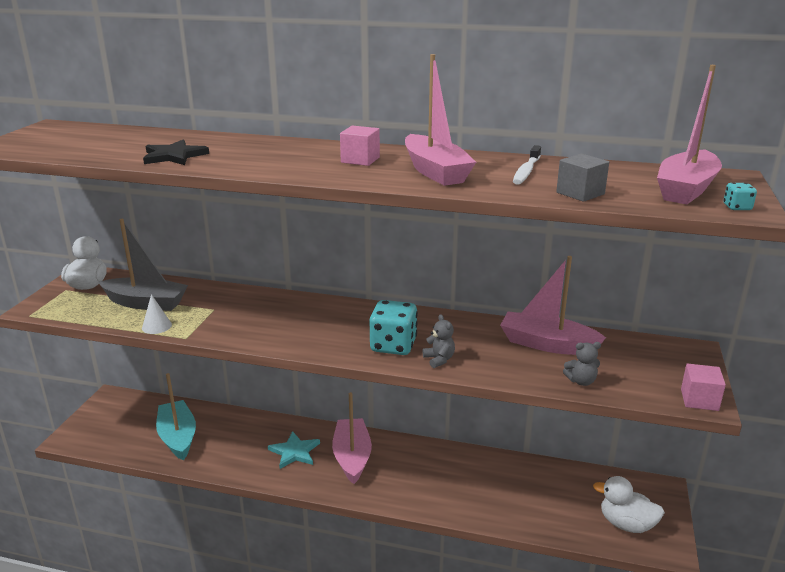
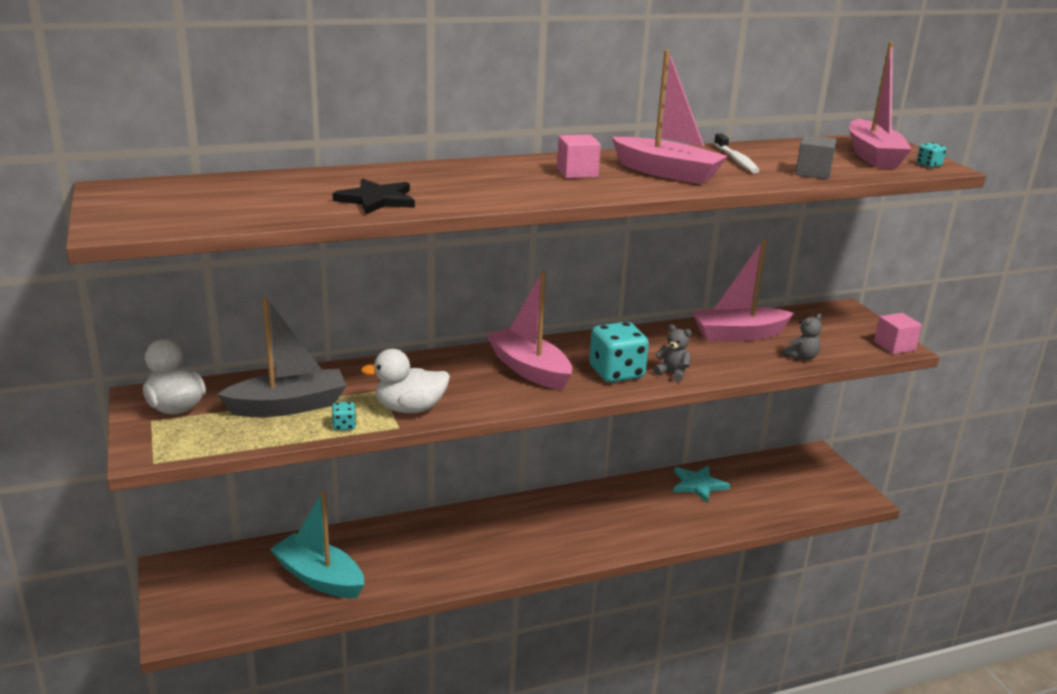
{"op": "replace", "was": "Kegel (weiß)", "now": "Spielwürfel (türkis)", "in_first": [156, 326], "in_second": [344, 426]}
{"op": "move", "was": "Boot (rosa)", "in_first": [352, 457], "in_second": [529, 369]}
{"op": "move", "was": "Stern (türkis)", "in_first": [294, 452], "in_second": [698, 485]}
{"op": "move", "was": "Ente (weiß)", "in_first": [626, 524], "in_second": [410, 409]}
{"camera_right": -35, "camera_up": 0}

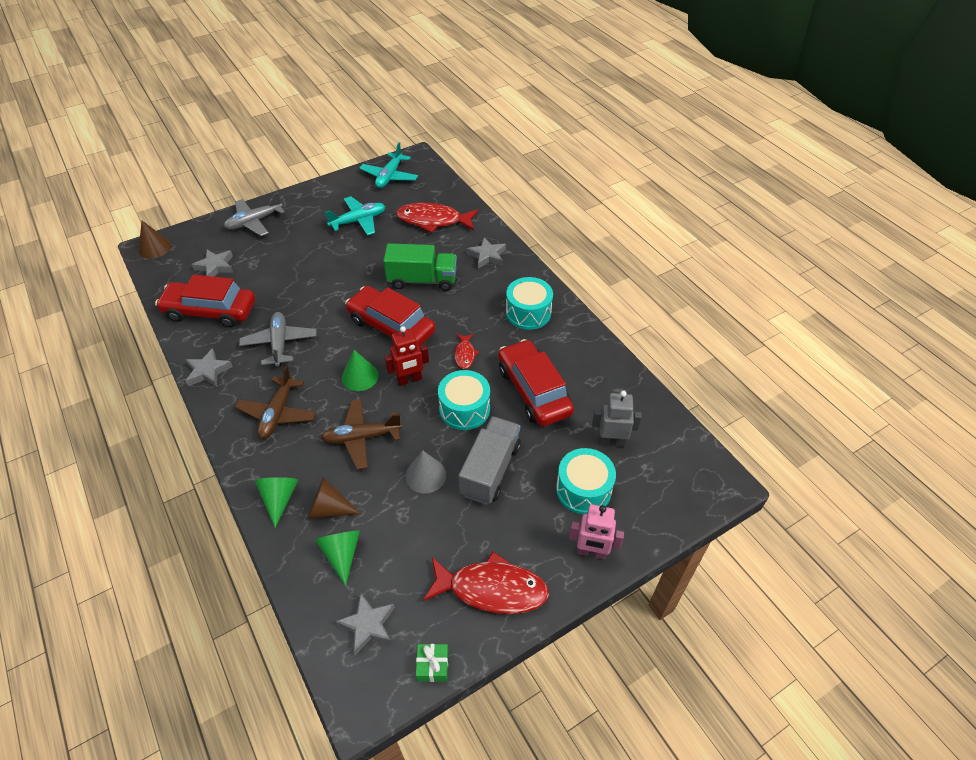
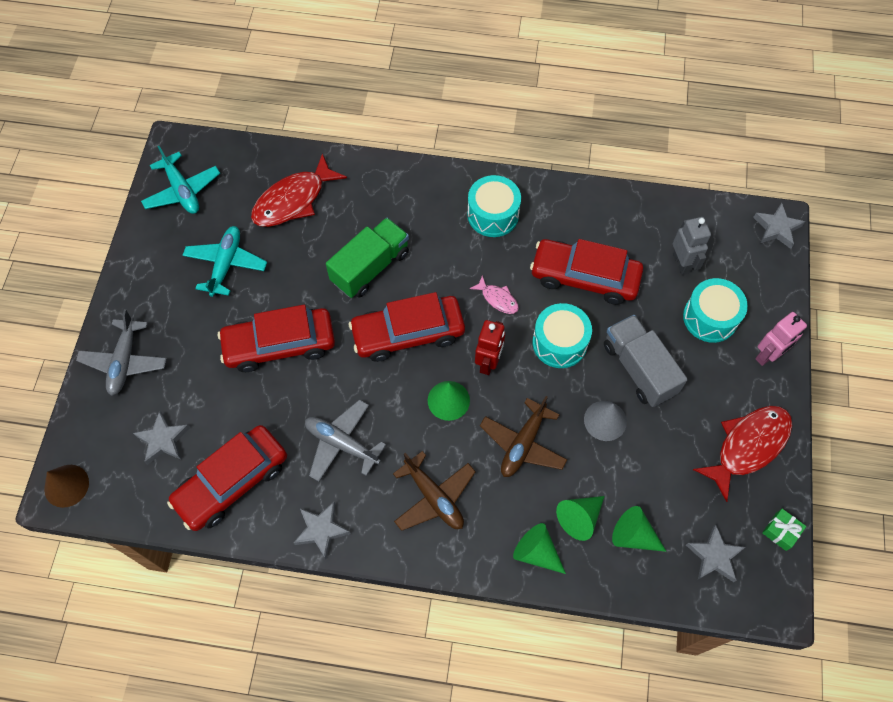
{"op": "move", "was": "Stern (grau)", "in_first": [487, 256], "in_second": [777, 228]}
{"op": "recolor", "was": "Fisch (rot)", "now": "Fisch (rosa)", "in_first": [465, 354], "in_second": [498, 299]}
{"op": "rotate", "was": "Roboter (grau)", "in_first": [611, 441], "in_second": [681, 263], "clockwise": 120}
{"op": "recolor", "was": "Kegel (braun)", "now": "Kegel (grün)", "in_first": [329, 509], "in_second": [579, 518]}
{"op": "insert", "now": "Auto (rot)", "in_second": [279, 345]}
{"camera_right": -50, "camera_up": 15}

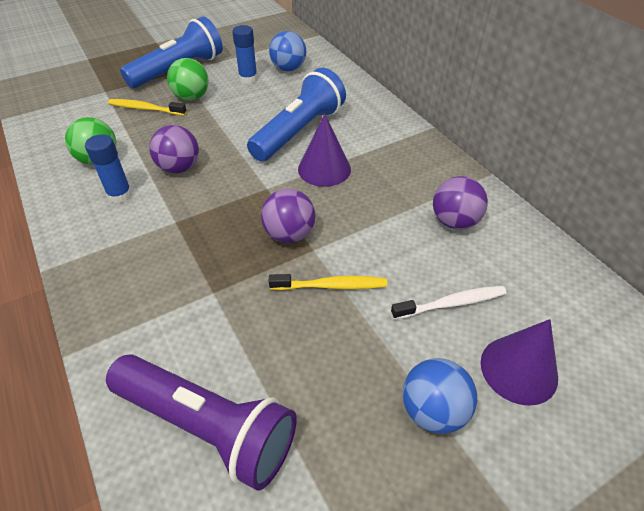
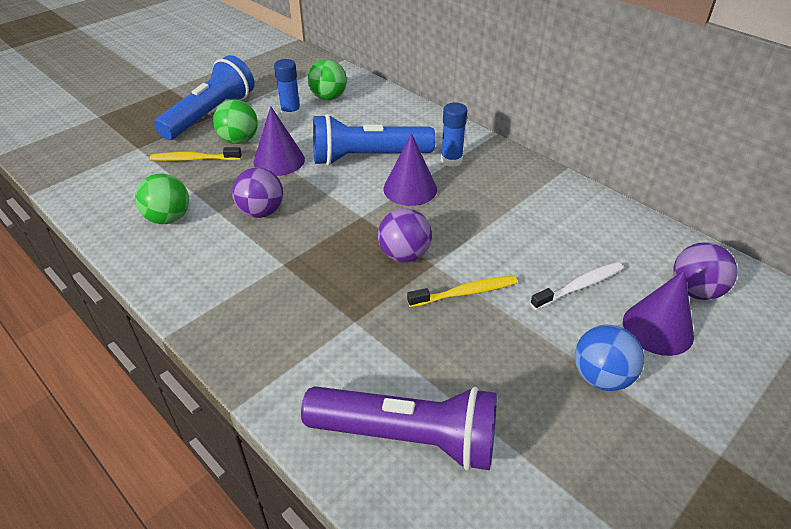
{"op": "recolor", "was": "Ball (blau)", "now": "Ball (grün)", "in_first": [288, 69], "in_second": [328, 97]}
{"op": "rotate", "was": "Taschenlampe (blau)", "in_first": [298, 131], "in_second": [368, 157], "clockwise": -120}
{"op": "move", "was": "Klebestift (blau)", "in_first": [120, 195], "in_second": [451, 160]}
{"op": "move", "was": "Ball (lila)", "in_first": [454, 221], "in_second": [695, 291]}
{"op": "insert", "now": "Kegel (lila)", "in_second": [279, 160]}
{"camera_right": -15, "camera_up": -5}

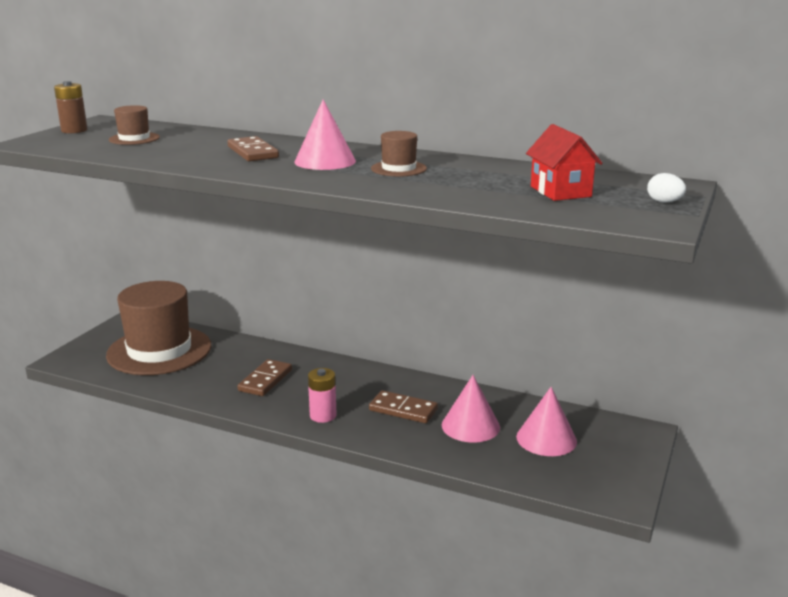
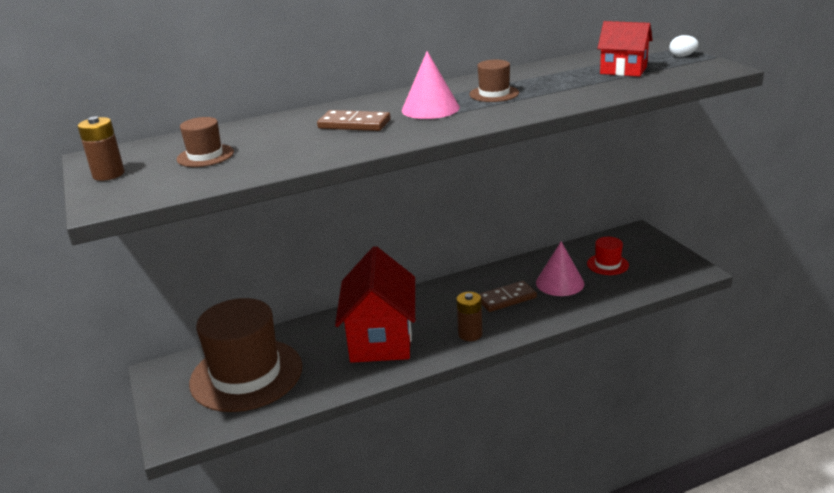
{"op": "replace", "was": "Dominostein (braun)", "now": "Haus (rot)", "in_first": [265, 380], "in_second": [381, 339]}
{"op": "recolor", "was": "Batterie (rosa)", "now": "Batterie (braun)", "in_first": [323, 415], "in_second": [470, 334]}
{"op": "replace", "was": "Kegel (rosa)", "now": "Hut (rot)", "in_first": [546, 439], "in_second": [607, 264]}
{"camera_right": -45, "camera_up": 5}

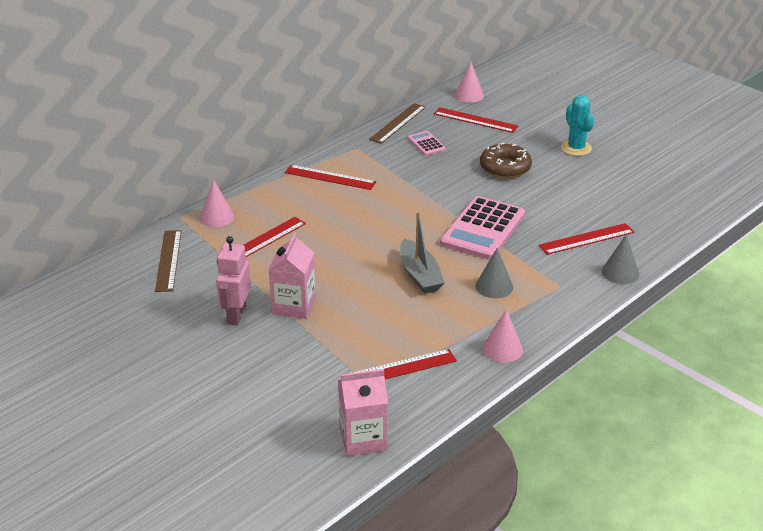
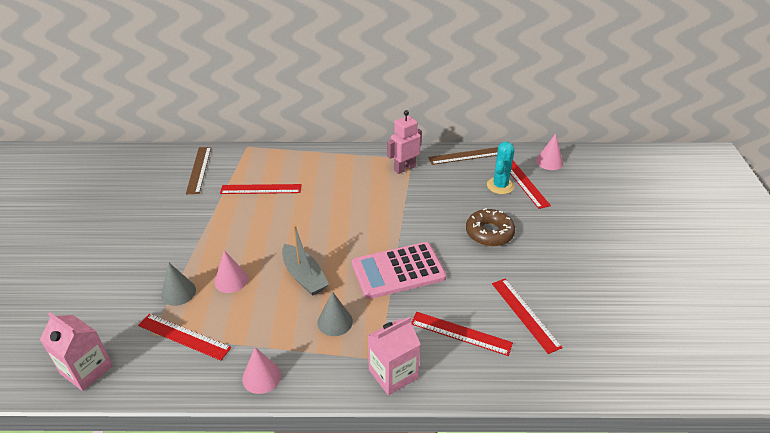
{"op": "move", "was": "Kaktus (türkis)", "in_first": [576, 148], "in_second": [500, 186]}
{"op": "delete", "was": "Taschenrechner (rosa)", "in_first": [426, 144]}
{"op": "move", "was": "Lineal (rot)", "in_first": [330, 177], "in_second": [525, 314]}
{"op": "move", "was": "Kegel (rosa)", "in_first": [217, 217], "in_second": [231, 280]}
{"op": "rotate", "was": "Boot (grau)", "in_first": [420, 275], "in_second": [304, 276], "clockwise": -60}
{"op": "rotate", "was": "Lineal (braun)", "in_first": [168, 260], "in_second": [199, 170], "clockwise": -45}
{"op": "move", "was": "Getränkekarton (rosa)", "in_first": [294, 306], "in_second": [393, 374]}
{"op": "move", "was": "Kegel (grau)", "in_first": [620, 272], "in_second": [178, 292]}
{"op": "move", "was": "Roboter (rosa)", "in_first": [236, 315], "in_second": [404, 168]}
{"camera_right": 45, "camera_up": 5}

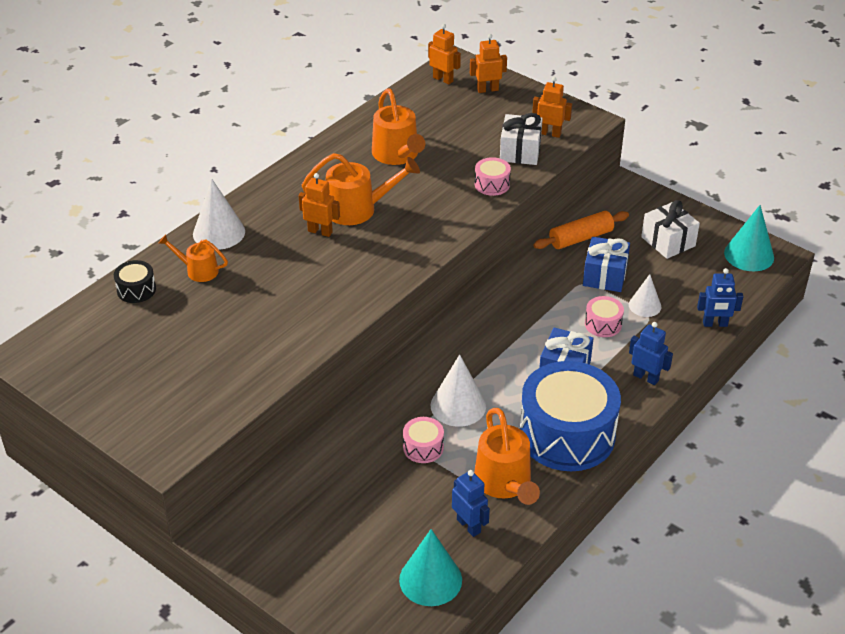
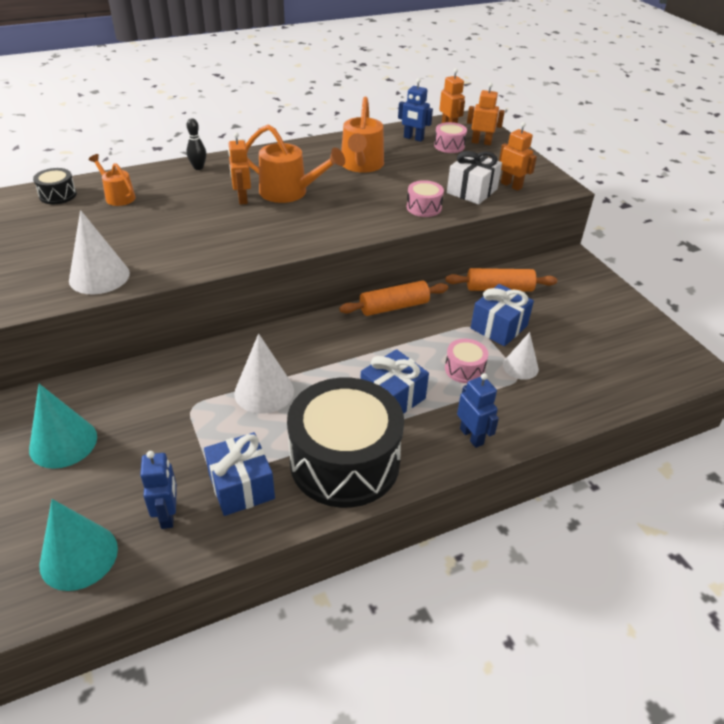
{"op": "rotate", "was": "Roboter (orange)", "in_first": [320, 231], "in_second": [242, 198], "clockwise": -150}
{"op": "move", "was": "Kegel (weiß)", "in_first": [219, 232], "in_second": [99, 276]}
{"op": "delete", "was": "Geschenk (weiß)", "in_first": [668, 241]}
{"op": "move", "was": "Kegel (türkis)", "in_first": [749, 255], "in_second": [63, 442]}
{"op": "move", "was": "Roboter (blau)", "in_first": [715, 324], "in_second": [413, 138]}
{"op": "recolor", "was": "Trommel (blau)", "now": "Trommel (schwarz)", "in_first": [567, 434], "in_second": [344, 461]}
{"op": "replace", "was": "Gießkanne (orange)", "now": "Geschenk (blau)", "in_first": [505, 483], "in_second": [241, 486]}
{"op": "move", "was": "Trommel (rosa)", "in_first": [423, 447], "in_second": [449, 146]}
{"op": "insert", "now": "Bowlingkegel (schwarz)", "in_second": [198, 167]}
{"op": "insert", "now": "Nudelholz (orange)", "in_second": [394, 307]}
{"camera_right": 25, "camera_up": 0}

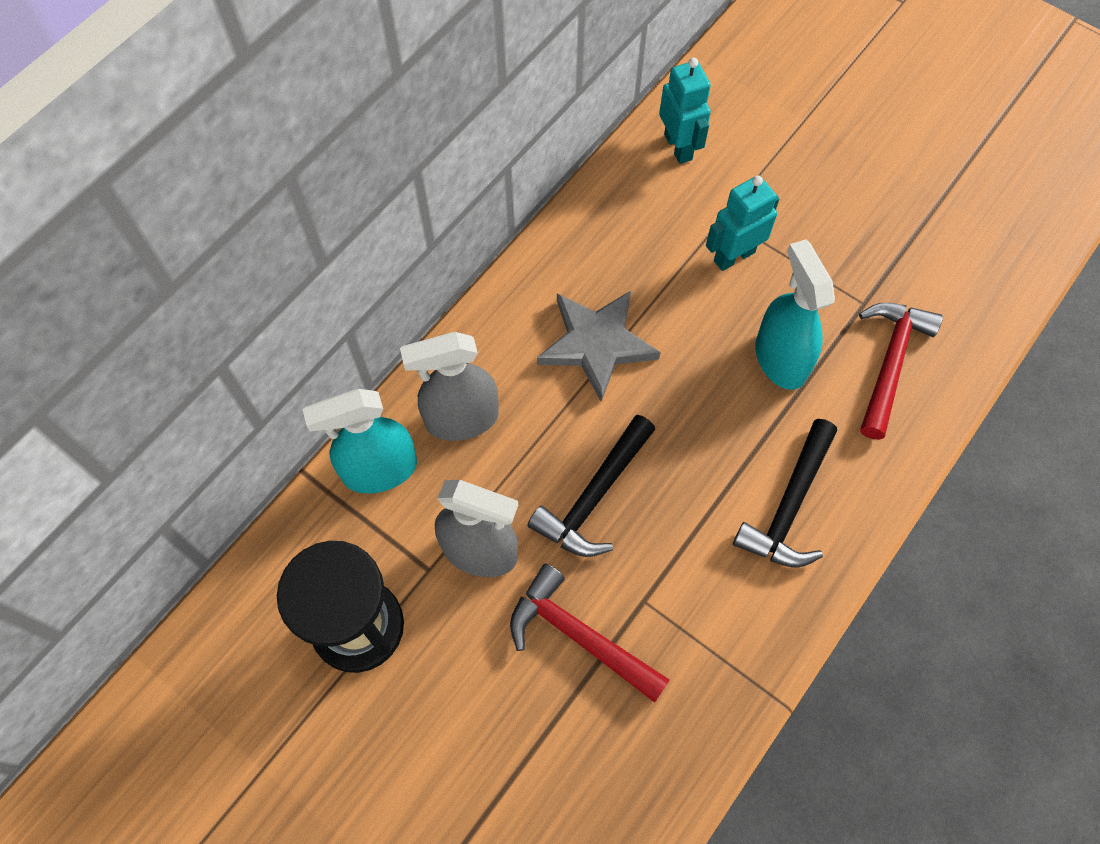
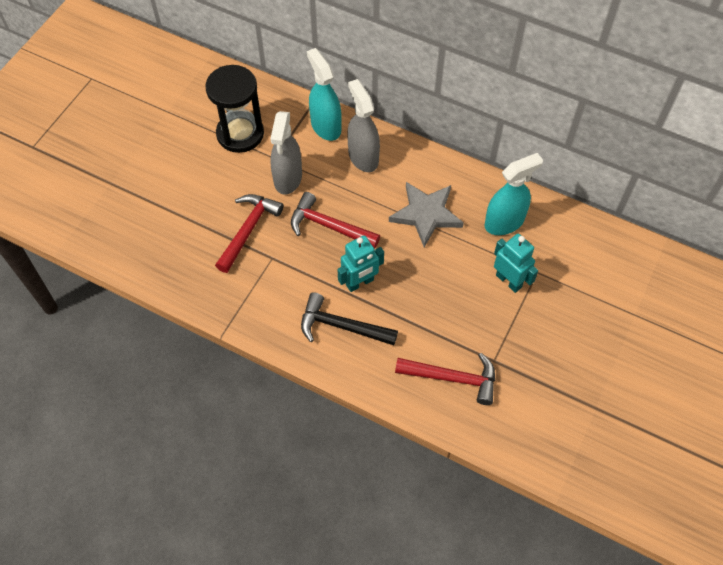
{"op": "move", "was": "Roboter (türkis)", "in_first": [678, 147], "in_second": [360, 283]}
{"op": "move", "was": "Sprühflasche (türkis)", "in_first": [780, 359], "in_second": [504, 222]}
{"op": "recolor", "was": "Hammer (schwarz)", "now": "Hammer (rot)", "in_first": [594, 497], "in_second": [329, 226]}
{"camera_right": 80, "camera_up": -5}

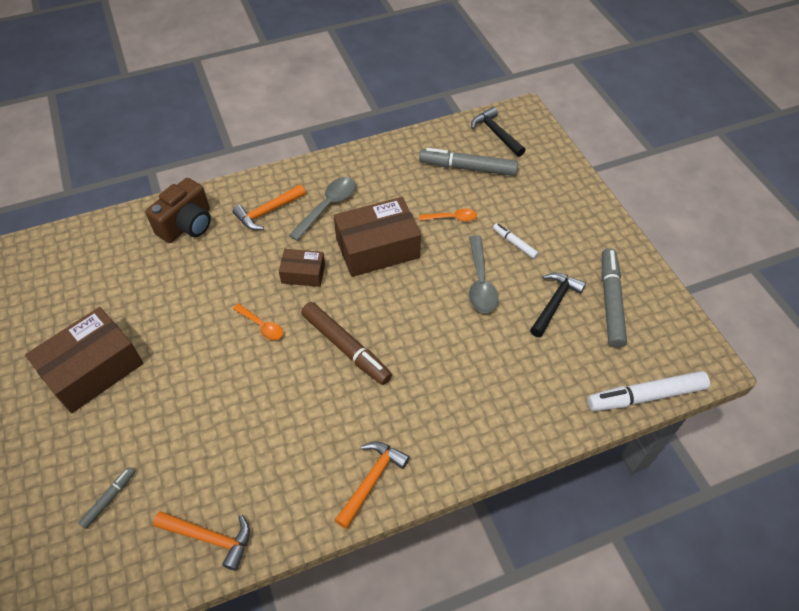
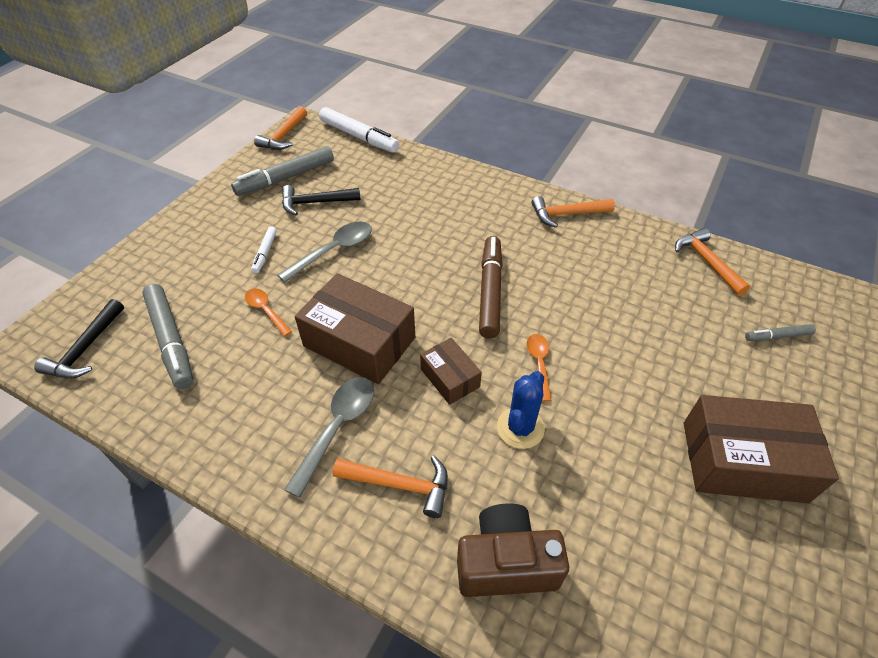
{"op": "rotate", "was": "Löffel (grau)", "in_first": [327, 206], "in_second": [338, 427], "clockwise": 120}
{"op": "insert", "now": "Hammer (orange)", "in_second": [284, 136]}
{"op": "insert", "now": "Kaktus (blau)", "in_second": [520, 428]}
{"camera_right": -130, "camera_up": -5}

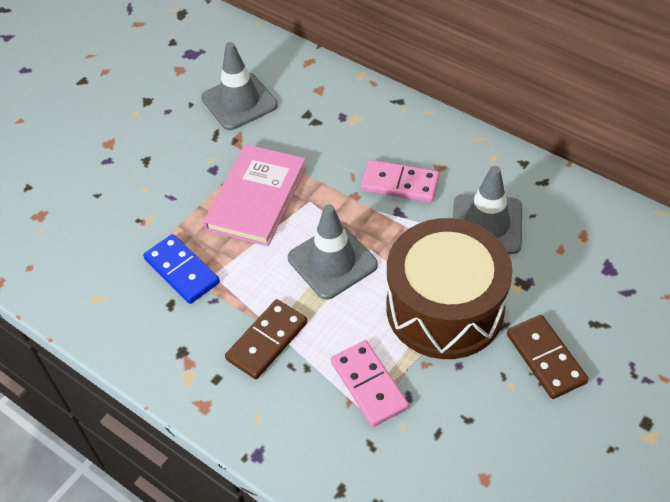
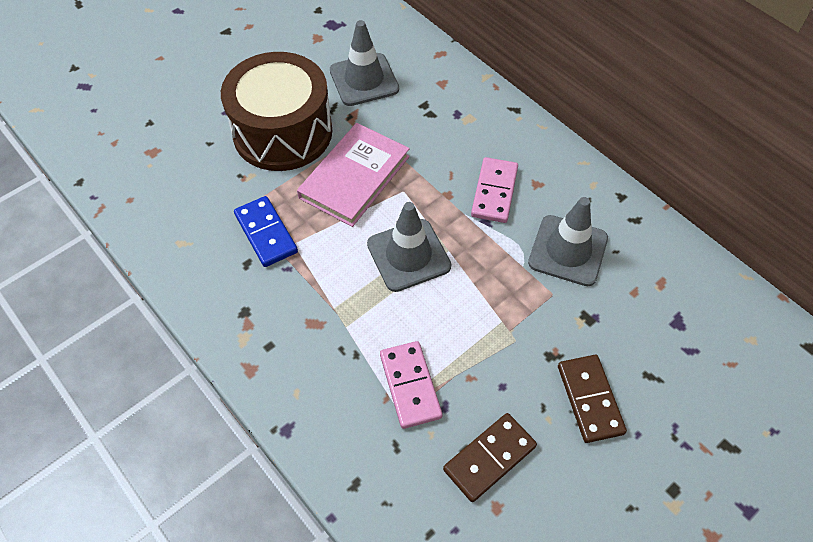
{"op": "rotate", "was": "Dominostein (rosa)", "in_first": [400, 184], "in_second": [494, 192], "clockwise": 75}
{"op": "move", "was": "Trommel (braun)", "in_first": [444, 308], "in_second": [282, 132]}
{"op": "move", "was": "Dominostein (braun)", "in_first": [267, 341], "in_second": [489, 458]}
{"camera_right": 10, "camera_up": 5}

